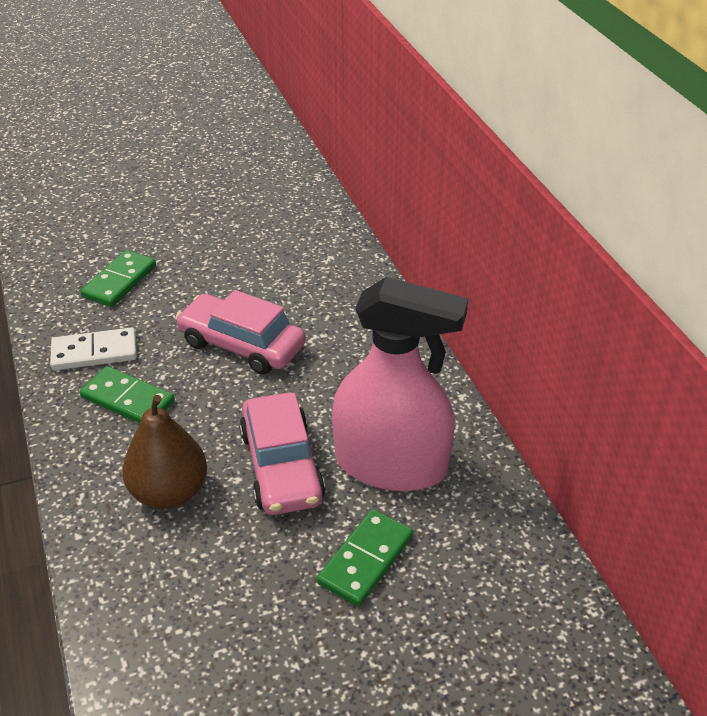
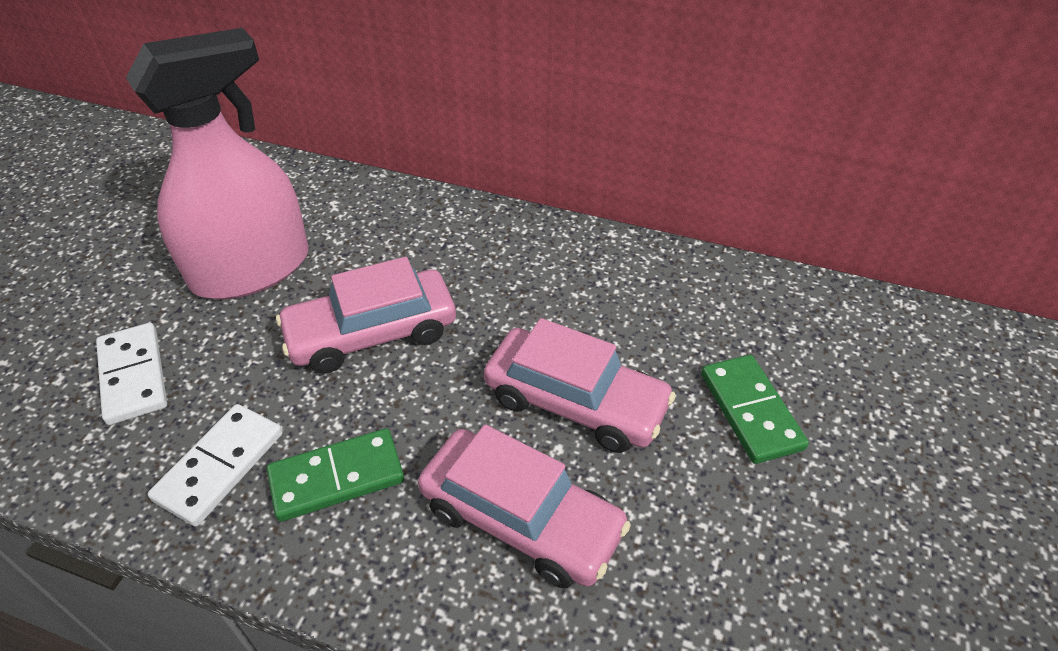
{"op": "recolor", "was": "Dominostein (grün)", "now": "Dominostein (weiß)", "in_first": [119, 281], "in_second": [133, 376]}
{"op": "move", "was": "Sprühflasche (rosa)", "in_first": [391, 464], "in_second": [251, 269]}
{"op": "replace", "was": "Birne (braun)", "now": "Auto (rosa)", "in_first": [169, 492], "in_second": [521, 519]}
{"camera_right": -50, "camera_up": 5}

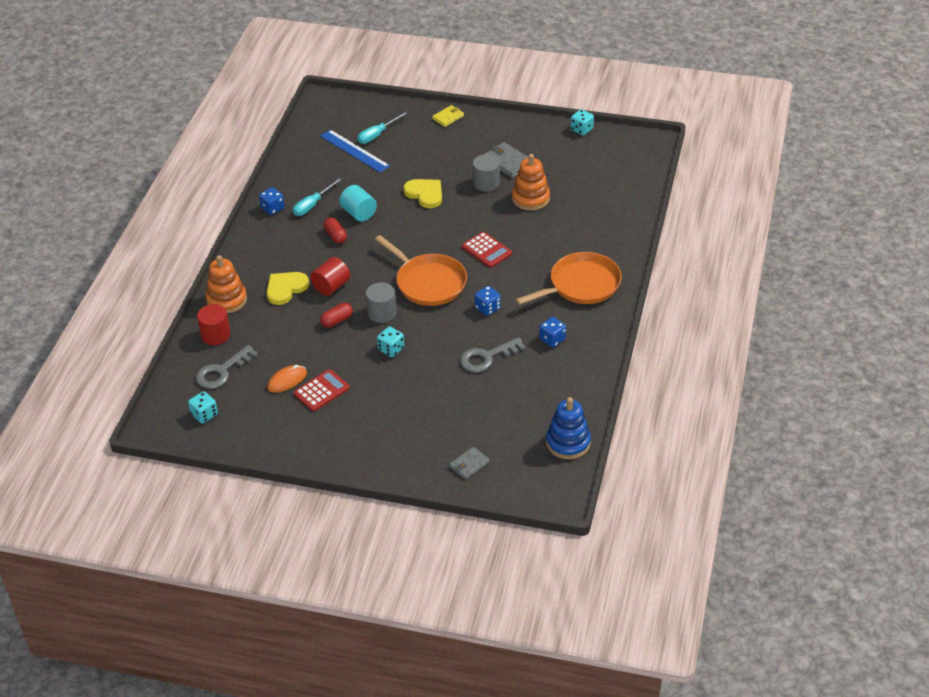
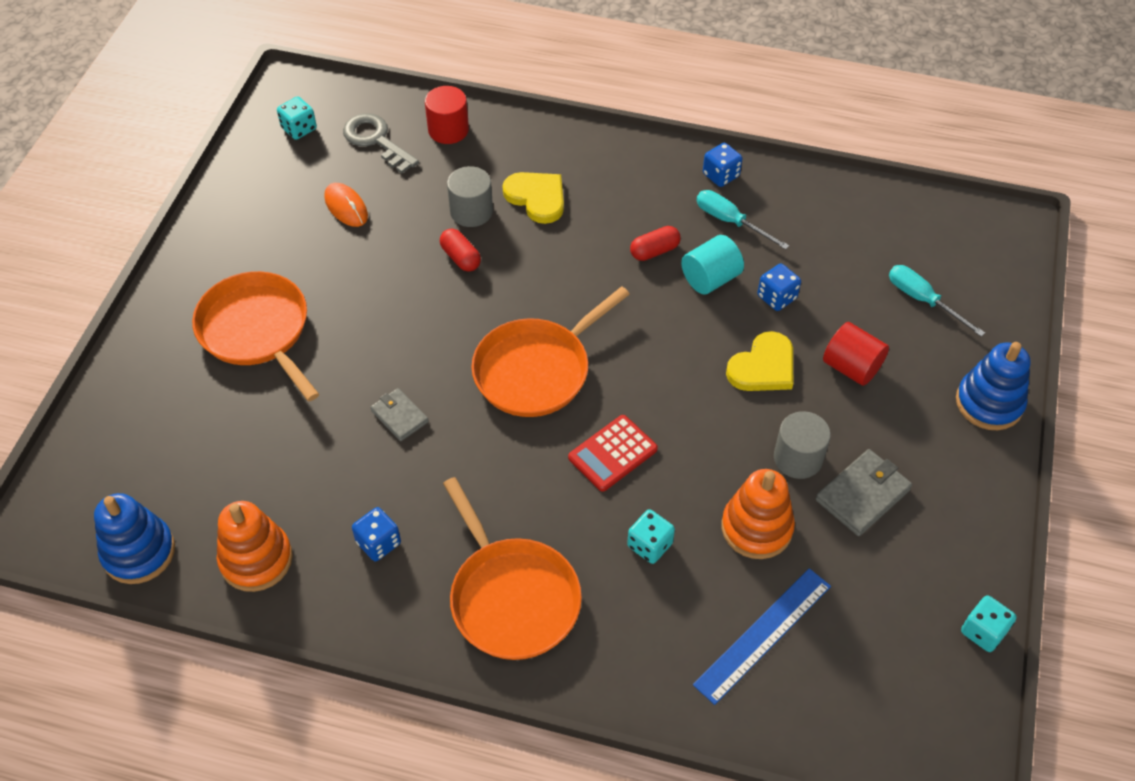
{"op": "replace", "was": "Geldbörse (gelb)", "now": "Stapelspielzeug (blau)", "in_first": [448, 117], "in_second": [989, 403]}
{"op": "move", "was": "Lineal (blau)", "in_first": [354, 151], "in_second": [763, 634]}
{"op": "move", "was": "Stapelspielzeug (orange)", "in_first": [226, 300], "in_second": [256, 559]}
{"op": "move", "was": "Vollzylinder (rot)", "in_first": [331, 286], "in_second": [851, 367]}
{"op": "move", "was": "Vollzylinder (grau)", "in_first": [382, 313], "in_second": [471, 211]}
{"op": "move", "was": "Spielwürfel (blau)", "in_first": [487, 308], "in_second": [777, 297]}
{"op": "move", "was": "Spielwürfel (türkis)", "in_first": [391, 349], "in_second": [649, 545]}
{"op": "delete", "was": "Schlüssel (grau)", "in_first": [487, 357]}
{"op": "delete", "was": "Taschenrechner (rot)", "in_first": [321, 391]}
{"op": "move", "was": "Geldbörse (grau)", "in_first": [469, 464], "in_second": [399, 416]}
{"op": "insert", "now": "Pfanne (orange)", "in_second": [257, 330]}
{"camera_right": 90, "camera_up": 10}

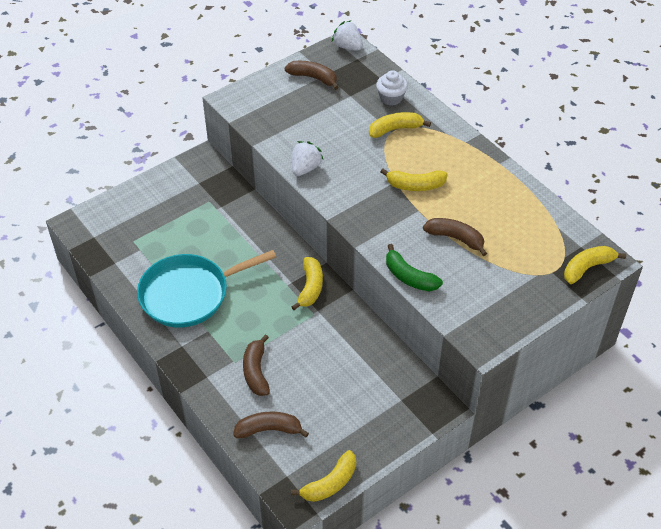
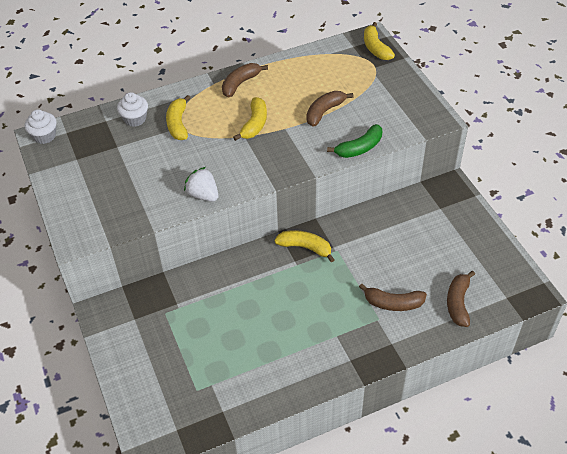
{"op": "replace", "was": "Erdbeere (weiß)", "now": "Muffin (weiß)", "in_first": [347, 46], "in_second": [44, 136]}
{"op": "move", "was": "Banane (braun)", "in_first": [313, 78], "in_second": [240, 84]}
{"op": "delete", "was": "Pfanne (türkis)", "in_first": [189, 294]}
{"op": "delete", "was": "Banane (gelb)", "in_first": [330, 483]}
{"camera_right": -75, "camera_up": 0}

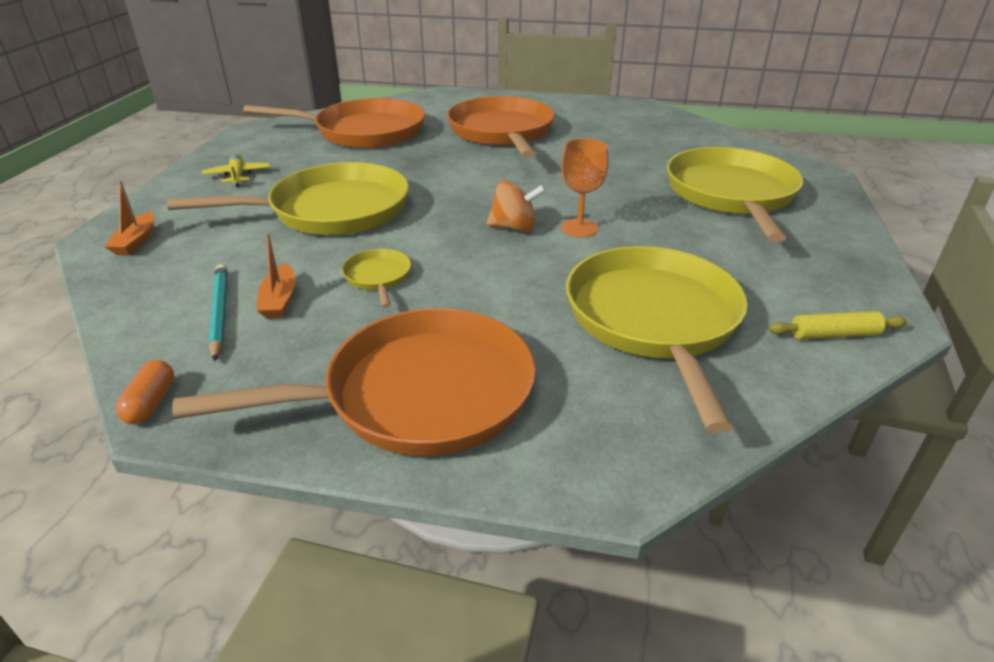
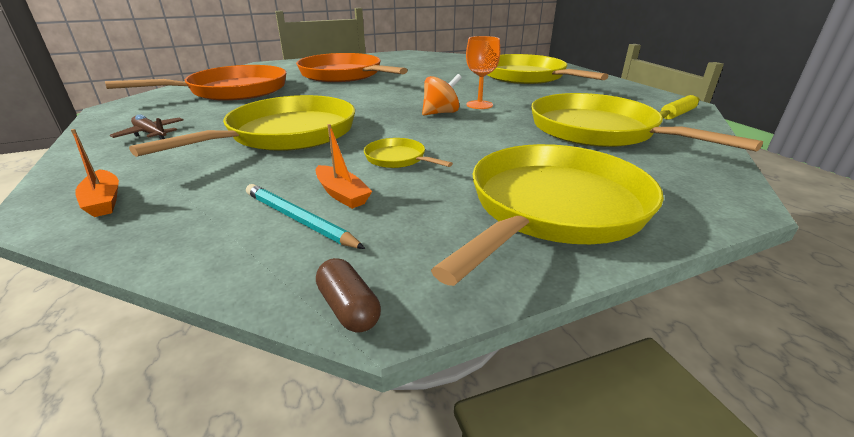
{"op": "recolor", "was": "Flugzeug (gelb)", "now": "Flugzeug (braun)", "in_first": [238, 175], "in_second": [151, 134]}
{"op": "recolor", "was": "Pfanne (orange)", "now": "Pfanne (gelb)", "in_first": [419, 394], "in_second": [553, 207]}
{"op": "recolor", "was": "Kapsel (orange)", "now": "Kapsel (braun)", "in_first": [151, 403], "in_second": [348, 308]}
{"camera_right": -35, "camera_up": -5}

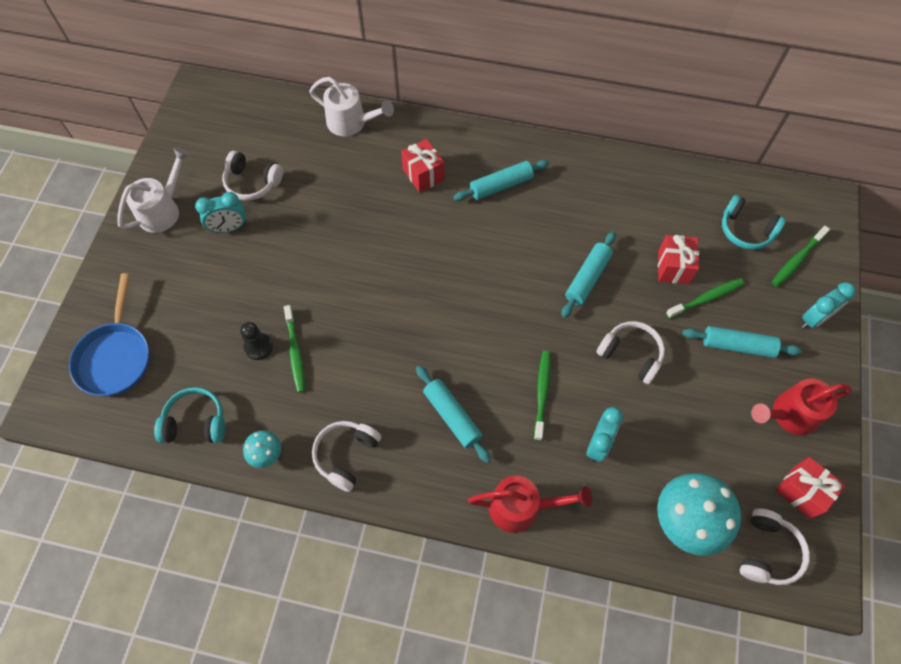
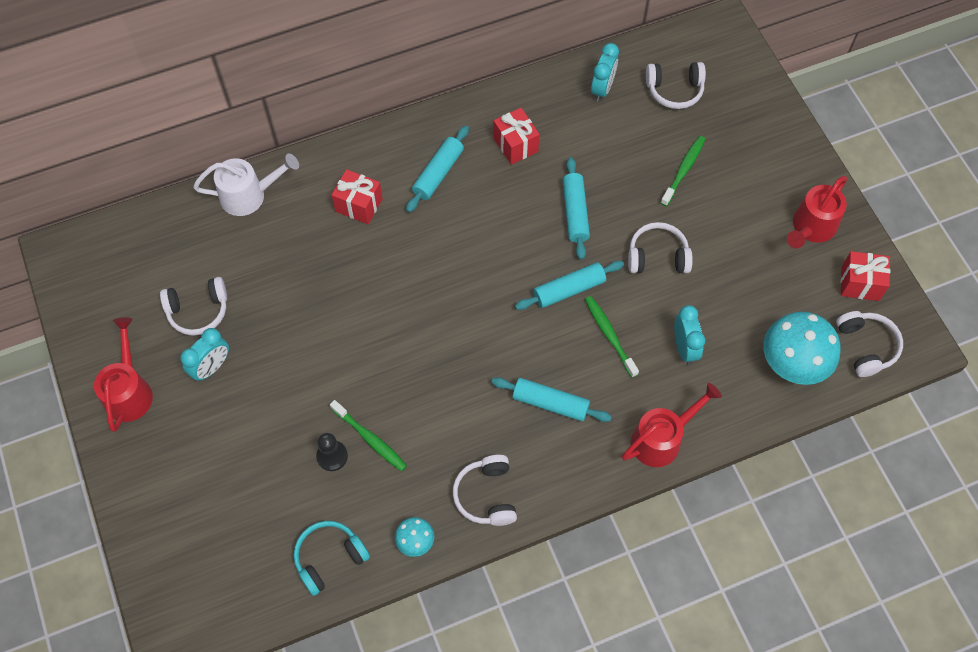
{"op": "recolor", "was": "Gießkanne (weiß)", "now": "Gießkanne (rot)", "in_first": [163, 210], "in_second": [129, 391]}
{"op": "recolor", "was": "Kopfhörer (türkis)", "now": "Kopfhörer (weiß)", "in_first": [746, 230], "in_second": [674, 90]}
{"op": "delete", "was": "Zahnbürste (grün)", "in_first": [797, 260]}
{"op": "move", "was": "Geschenk (rot)", "in_first": [673, 267], "in_second": [515, 145]}
{"op": "delete", "was": "Pfanne (blau)", "in_first": [115, 357]}
{"op": "move", "was": "Wecker (türkis)", "in_first": [814, 319], "in_second": [602, 88]}
{"op": "move", "was": "Nudelholz (türkis)", "in_first": [737, 346], "in_second": [569, 289]}
{"camera_right": -35, "camera_up": 0}

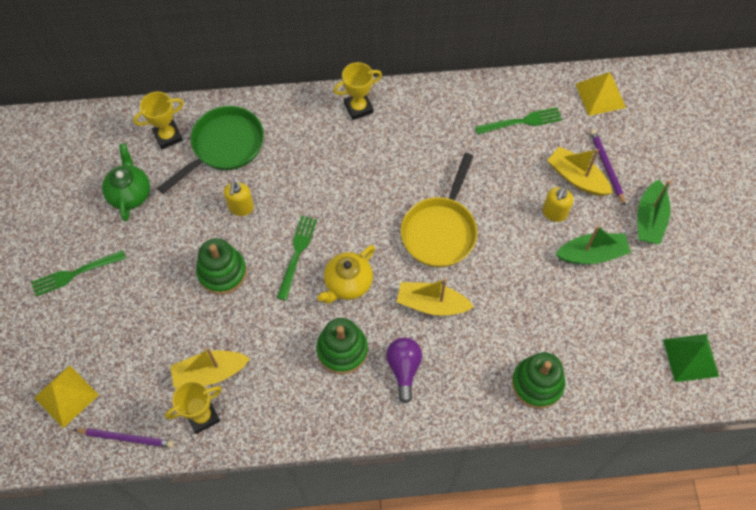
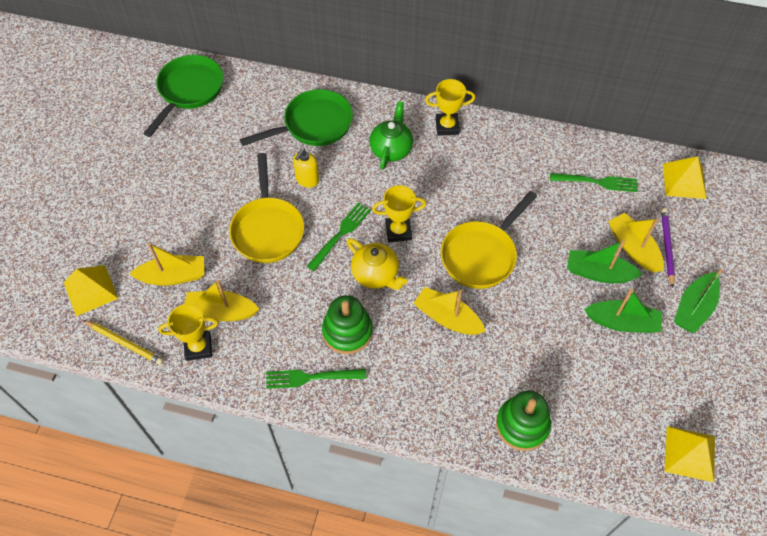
{"op": "move", "was": "Pokal (gelb)", "in_first": [168, 136], "in_second": [398, 231]}
{"op": "move", "was": "Teekanne (grün)", "in_first": [130, 194], "in_second": [391, 149]}
{"op": "replace", "was": "Seifenspender (gelb)", "now": "Boot (grün)", "in_first": [554, 213], "in_second": [598, 273]}
{"op": "replace", "was": "Stapelspielzeug (grün)", "now": "Pfanne (gelb)", "in_first": [222, 272], "in_second": [268, 229]}
{"op": "rotate", "was": "Teekanne (gelb)", "in_first": [347, 284], "in_second": [376, 274], "clockwise": -105}
{"op": "move", "was": "Gabel (grün)", "in_first": [75, 274], "in_second": [311, 377]}
{"op": "recolor", "was": "Pyramide (grün)", "now": "Pyramide (gelb)", "in_first": [690, 357], "in_second": [690, 453]}
{"op": "delete", "was": "Glühbirne (lila)", "in_first": [404, 369]}
{"op": "recolor", "was": "Bleistift (lila)", "now": "Bleistift (gelb)", "in_first": [126, 438], "in_second": [125, 343]}
{"op": "insert", "now": "Pfanne (grün)", "in_second": [189, 91]}
{"op": "insert", "now": "Boot (gelb)", "in_second": [173, 276]}
{"camera_right": 20, "camera_up": -5}

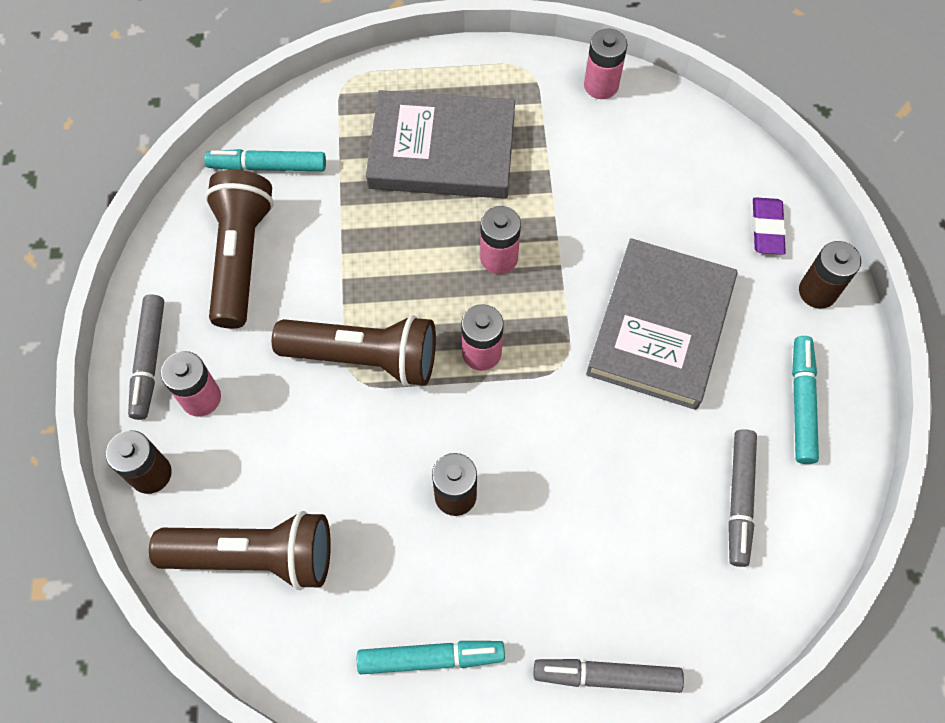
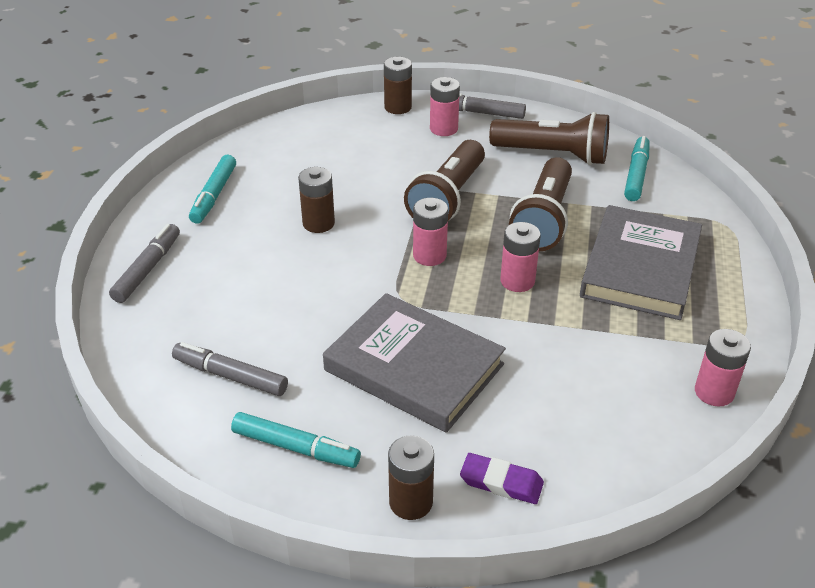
{"op": "move", "was": "Taschenlampe (braun)", "in_first": [255, 556], "in_second": [543, 220]}
{"camera_right": 105, "camera_up": -25}

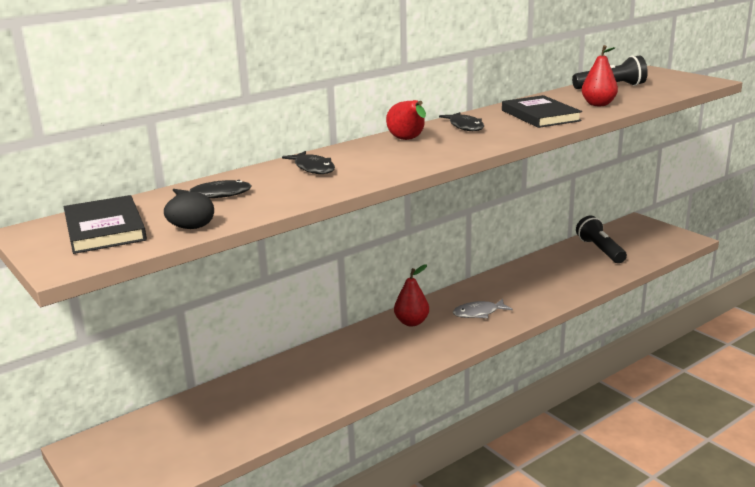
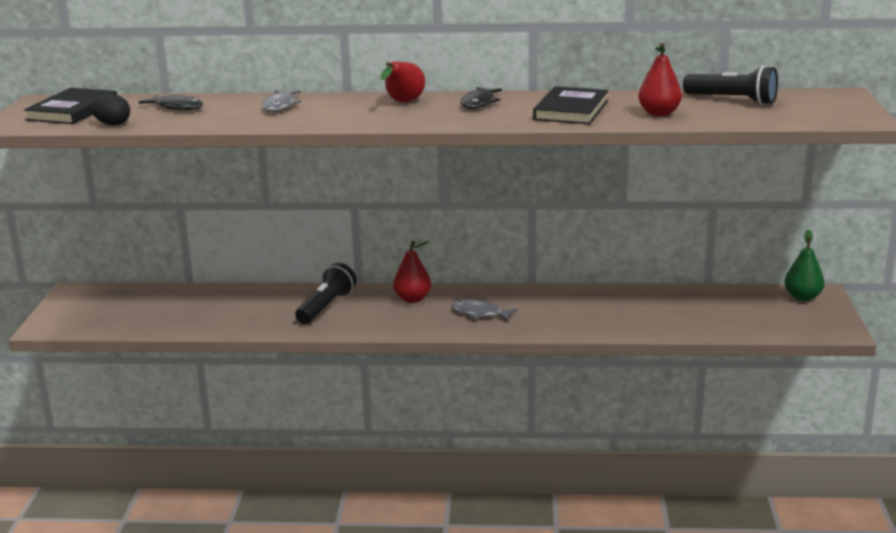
{"op": "recolor", "was": "Fisch (schwarz)", "now": "Fisch (grau)", "in_first": [313, 168], "in_second": [280, 106]}
{"op": "move", "was": "Taschenlampe (schwarz)", "in_first": [600, 250], "in_second": [326, 307]}
{"op": "insert", "now": "Birne (grün)", "in_second": [802, 297]}
{"camera_right": 40, "camera_up": 0}

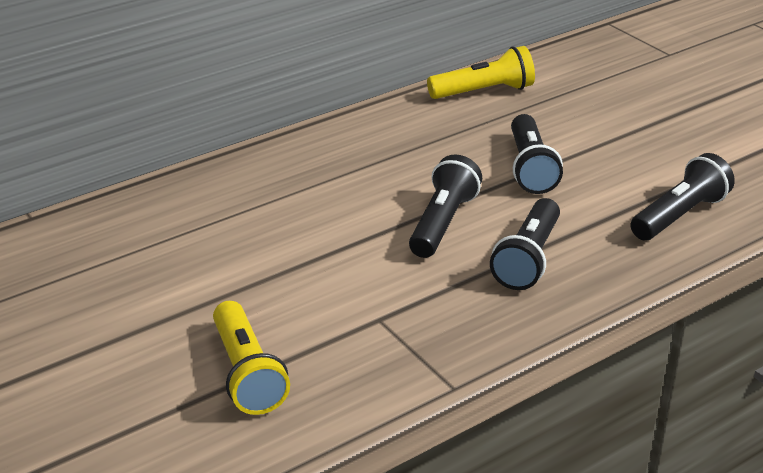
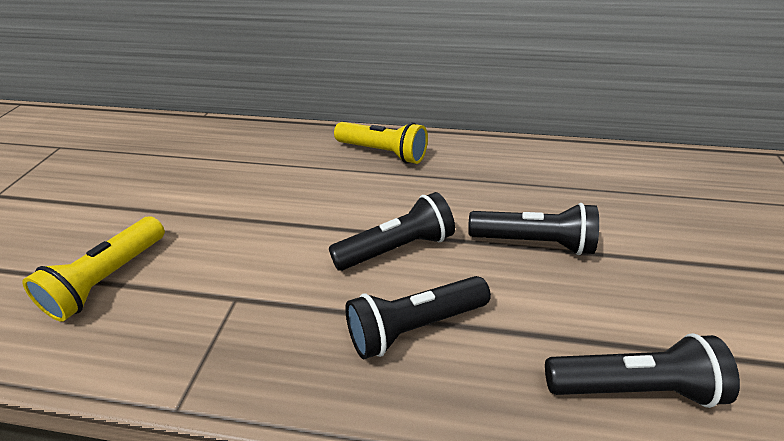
{"op": "move", "was": "Taschenlampe (gelb)", "in_first": [484, 92], "in_second": [383, 153]}
{"op": "rotate", "was": "Taschenlampe (schwarz)", "in_first": [530, 168], "in_second": [533, 243], "clockwise": -120}
{"camera_right": 45, "camera_up": 5}

